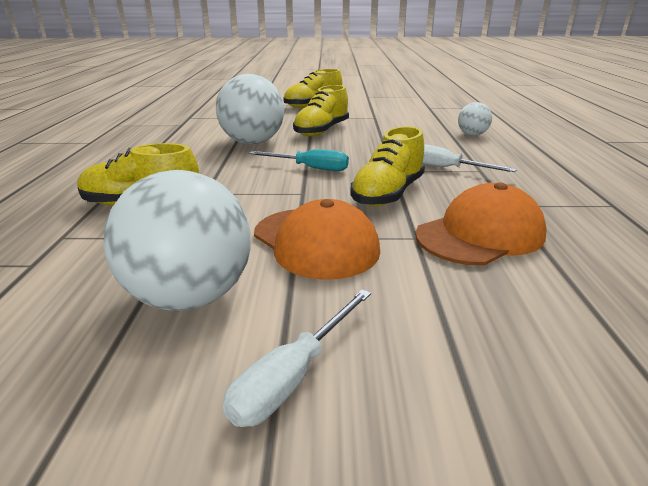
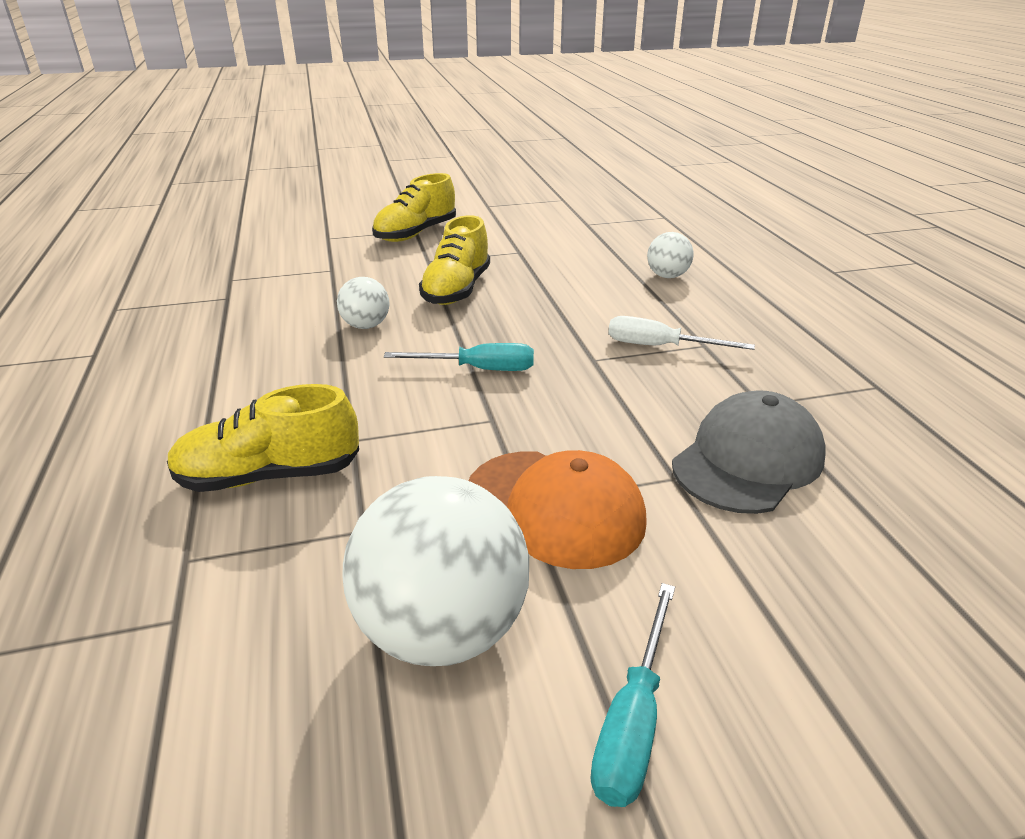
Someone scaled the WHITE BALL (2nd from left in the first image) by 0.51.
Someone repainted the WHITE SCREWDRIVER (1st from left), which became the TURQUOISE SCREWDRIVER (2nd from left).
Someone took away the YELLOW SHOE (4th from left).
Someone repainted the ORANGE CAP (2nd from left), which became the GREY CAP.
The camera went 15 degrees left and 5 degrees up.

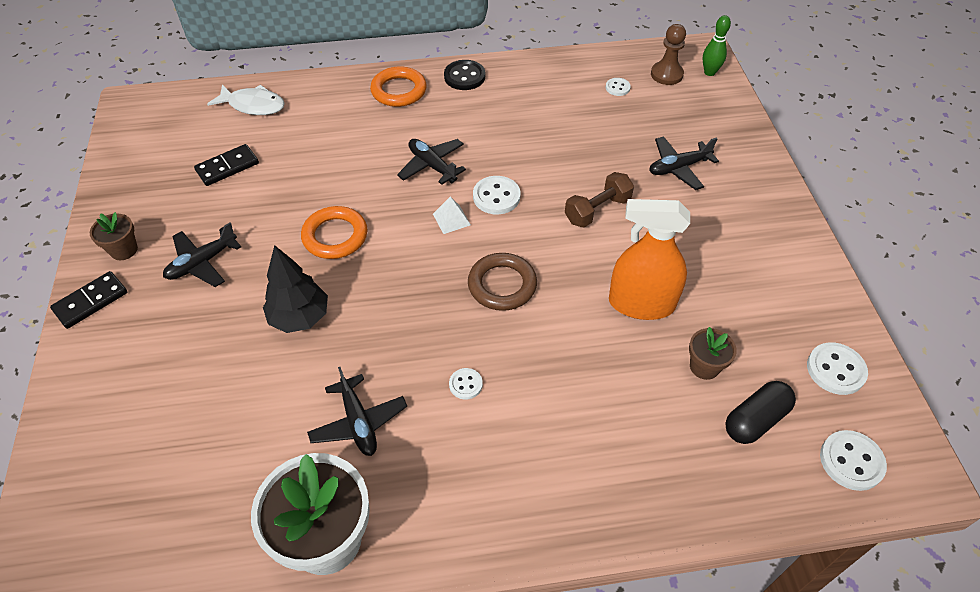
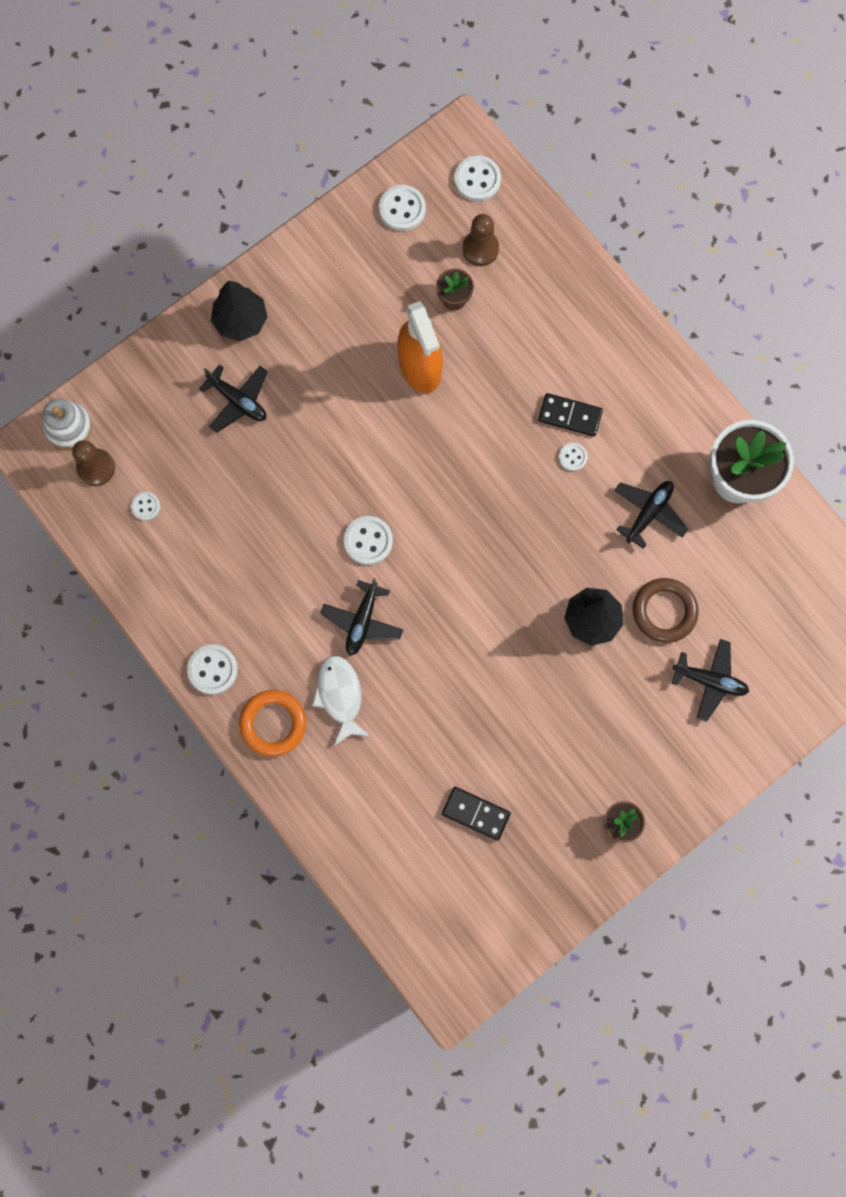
Someone carried the BLACK DOMINO (1st from left in the first image).
Someone carried the BLACK PLANE (1st from left in the first image).
Someone carried the WHITE FISH.
Someone took away the ORANGE RING (1st from left).
Someone took away the WHITE PYRAMID.
Someone repainted the BLACK BUTTON, which became the WHITE BUTTON (2nd from left).
Someone carried the BROWN RING.
Someone took away the BROWN DUMBBELL.
Someone swapped the GREEN BOWLING PIN for the WHITE STACKING TOY.
Someone swapped the BLACK CAPSULE for the BROWN PAWN (2nd from left).
Someone put down the BLACK TREE (1st from left).
The camera went 120 degrees left and 25 degrees up.

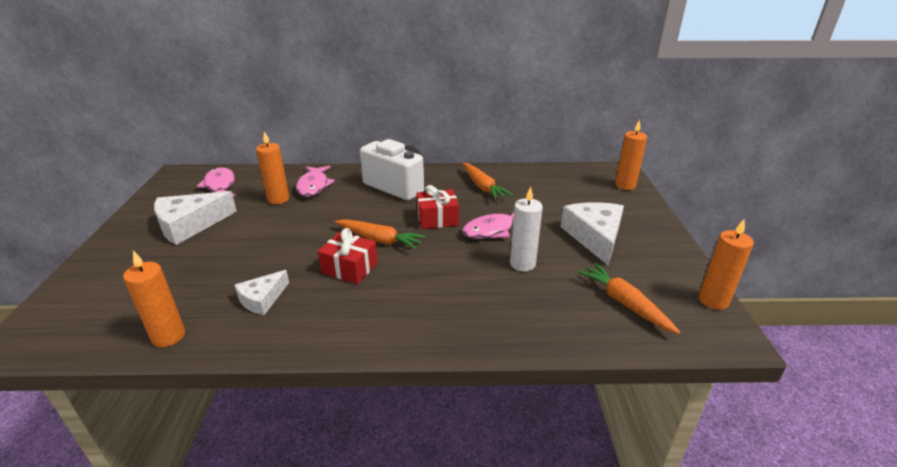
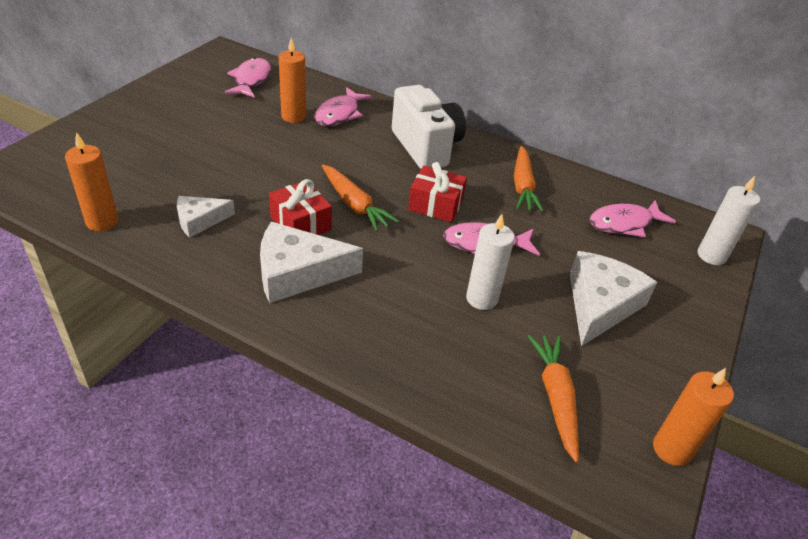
Someone carried the WHITE CHEESE (1st from left in the first image).
Someone repainted the ORANGE CANDLE (3rd from left), which became the WHITE CANDLE (2nd from left).
Someone put down the PINK FISH (4th from left).
The camera went 25 degrees right and 10 degrees up.

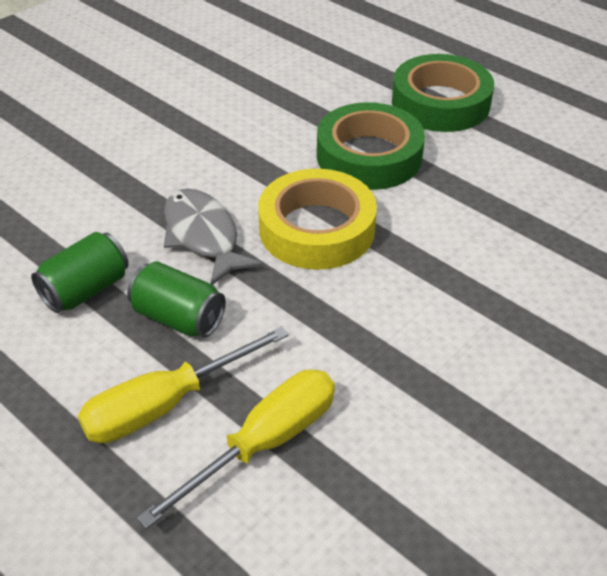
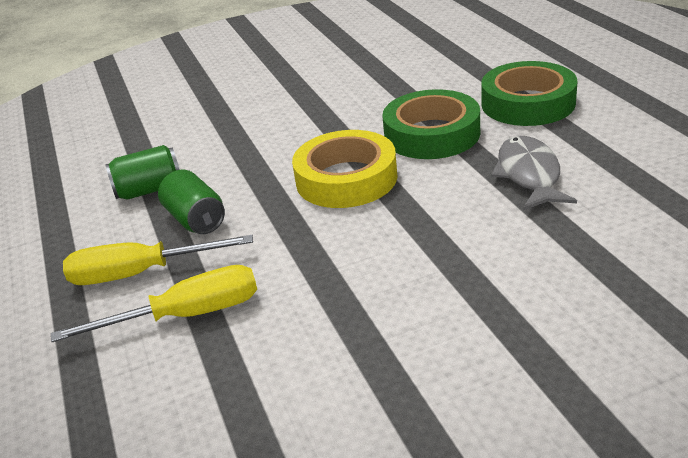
Someone carried the GREY FISH.
The camera went 30 degrees right and 10 degrees down.

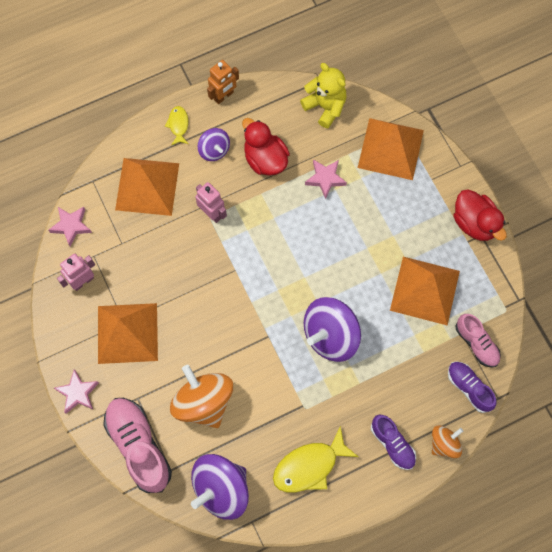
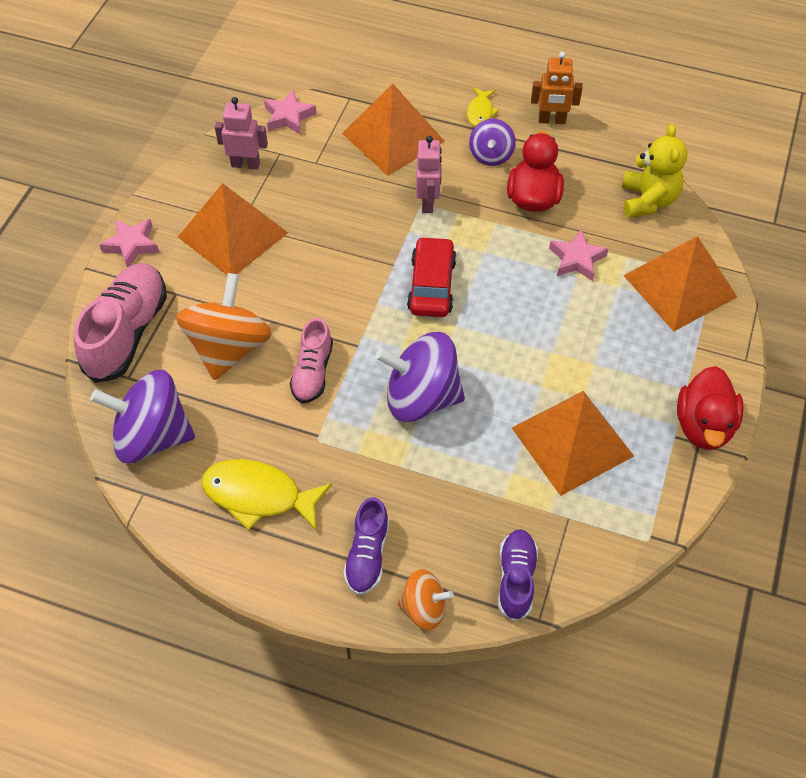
Someone rotated the YELLOW FISH (1st from left in the first image) by 150 degrees clockwise.
Someone carried the PINK SHOE (2nd from left).
Someone put down the RED CAR.
The camera went 45 degrees right and 15 degrees down.

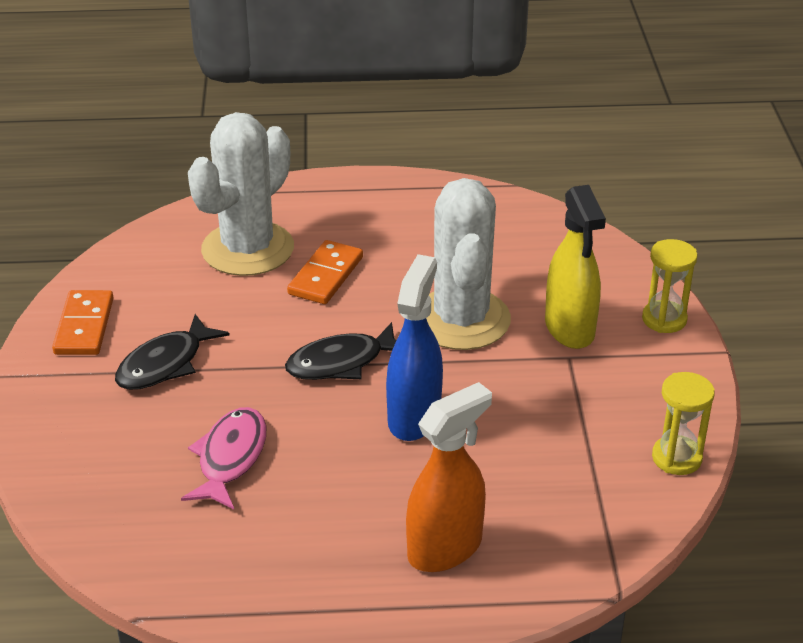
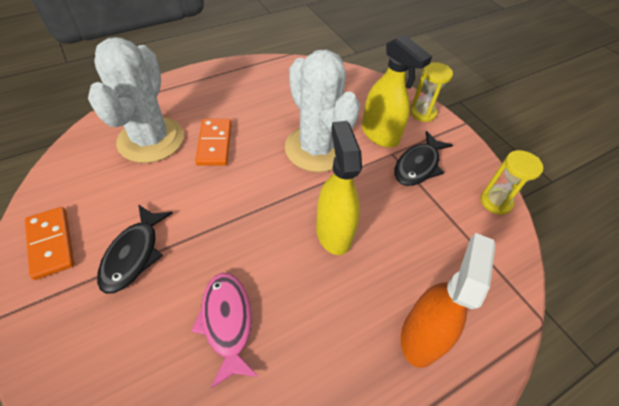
Someone carried the BLACK FISH (2nd from left).
Someone repainted the BLUE SPRAY BOTTLE, which became the YELLOW SPRAY BOTTLE (1st from left).
The camera went 30 degrees left and 15 degrees up.

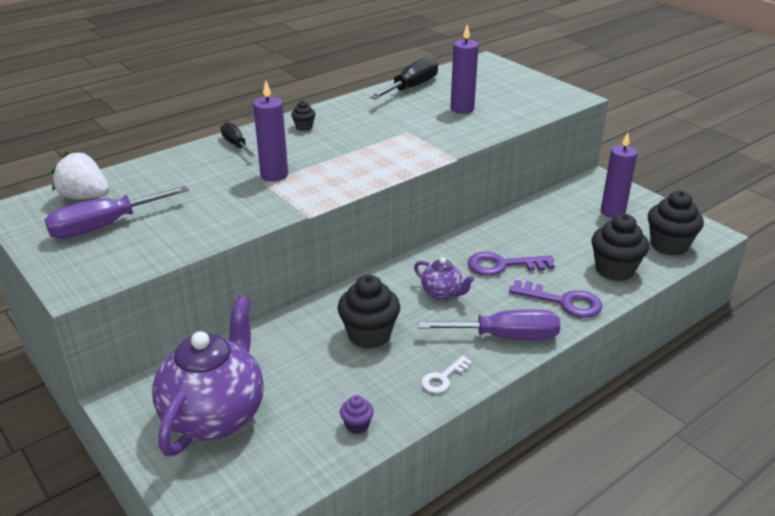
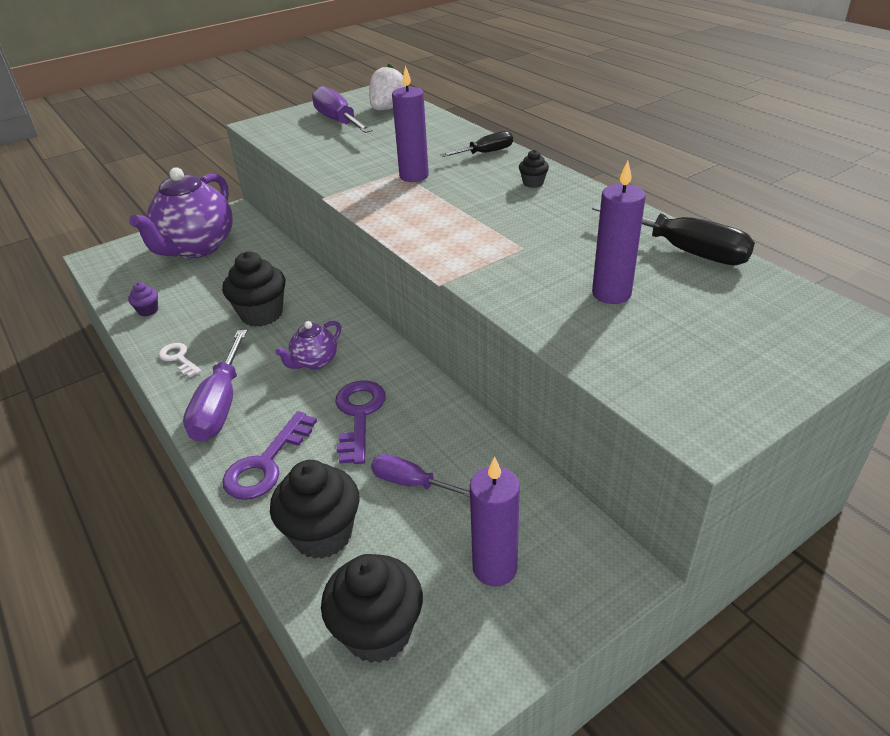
Someone rotated the PURPLE TEAPOT (1st from left) by 90 degrees clockwise.
Someone put down the PURPLE SCREWDRIVER (3rd from left).
The camera went 95 degrees right and 5 degrees up.

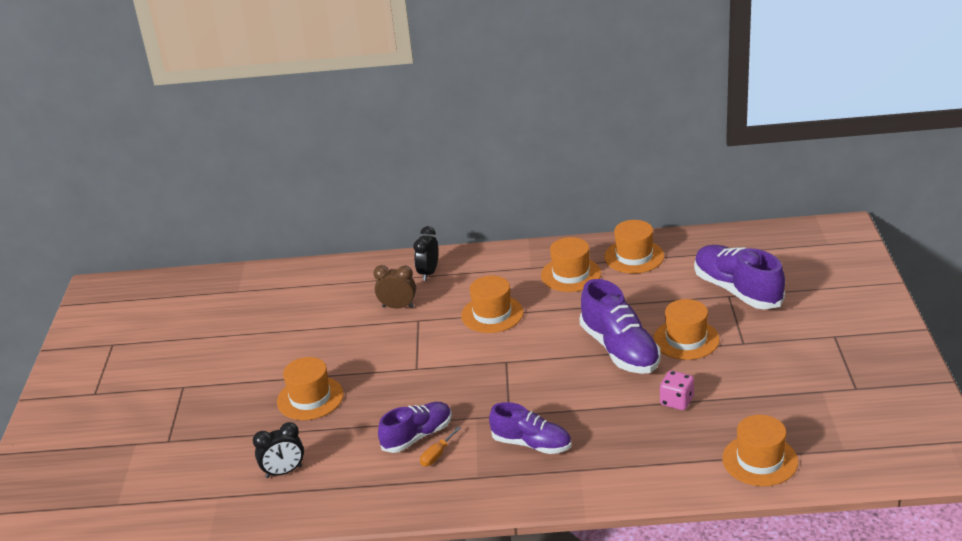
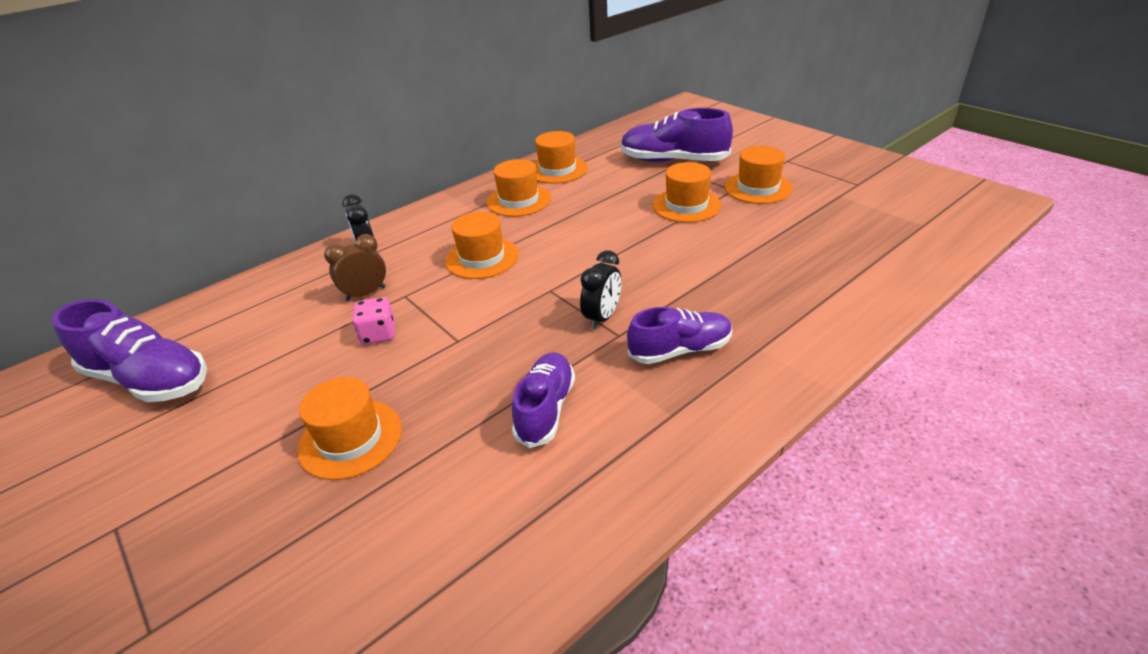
Someone carried the BLACK CLOCK (1st from left in the first image).
Someone took away the ORANGE SCREWDRIVER.
Someone carried the PURPLE SHOE (3rd from left in the first image).
Someone carried the PINK DICE.
Someone carried the ORANGE HAT (6th from left).
The camera went 40 degrees left and 5 degrees up.

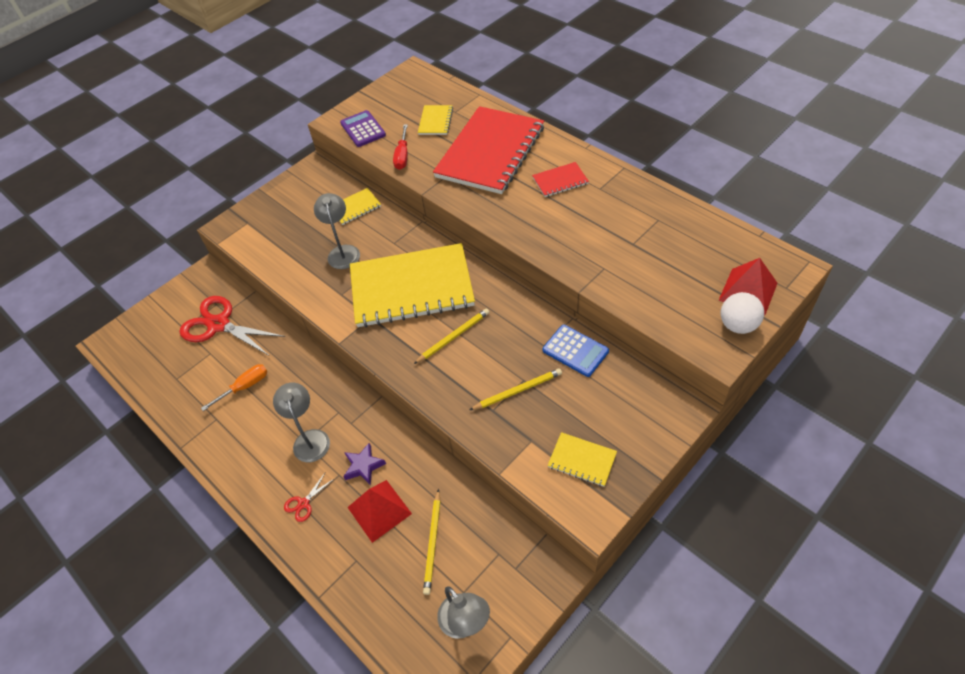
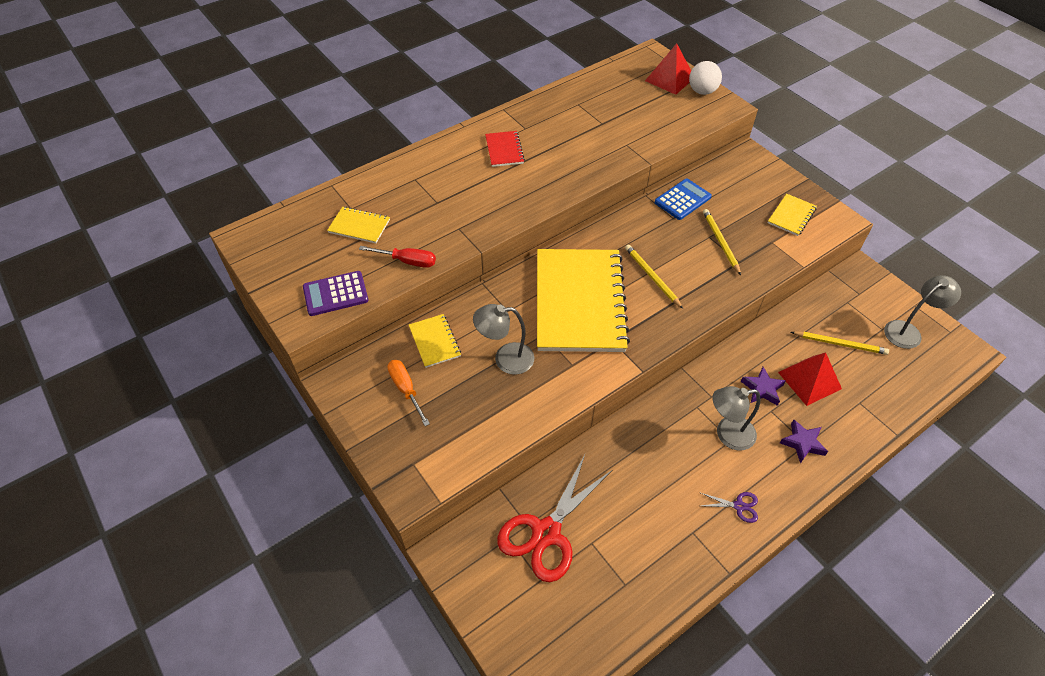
Someone carried the ORANGE SCREWDRIVER.
Someone swapped the RED SCISSORS (2nd from left) for the PURPLE STAR (2nd from left).
Someone took away the RED NOTEBOOK (1st from left).
Someone put down the PURPLE SCISSORS.
The camera went 85 degrees left and 0 degrees up.

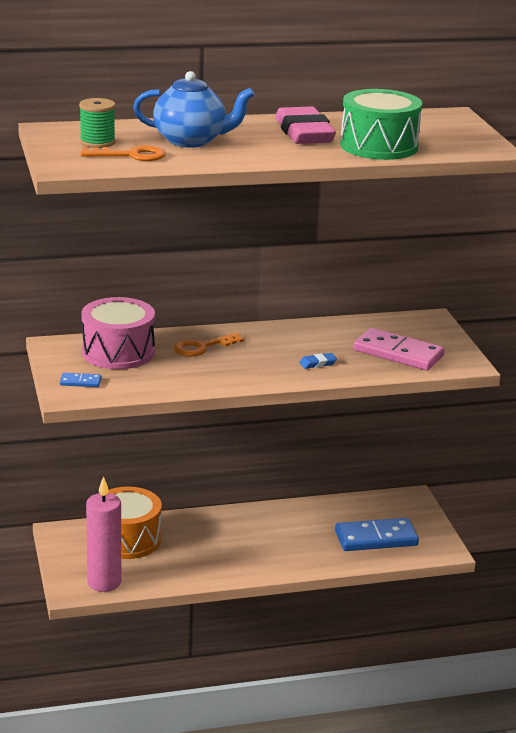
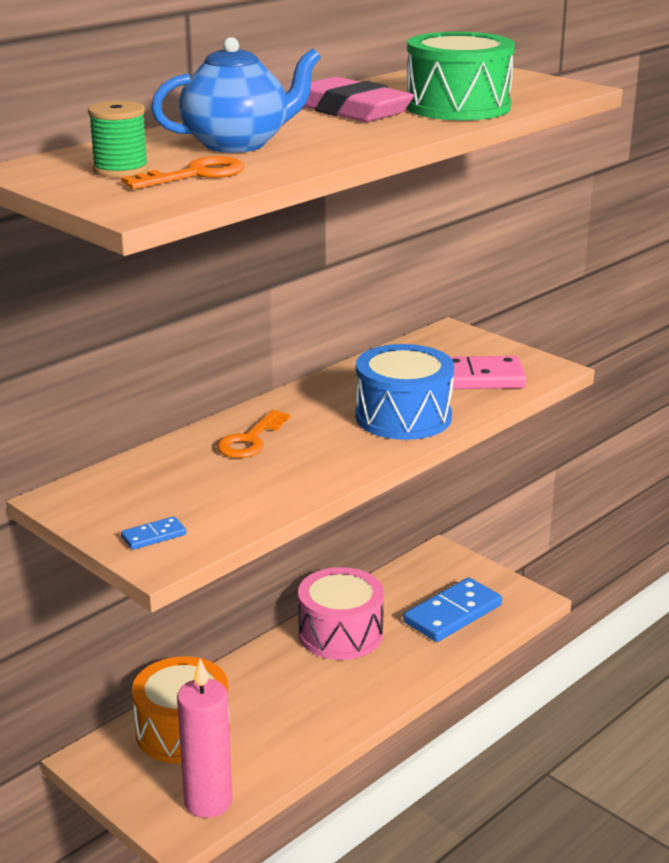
Someone carried the PINK DRUM.
Someone swapped the BLUE ERASER for the BLUE DRUM.
The camera went 30 degrees left and 0 degrees up.

